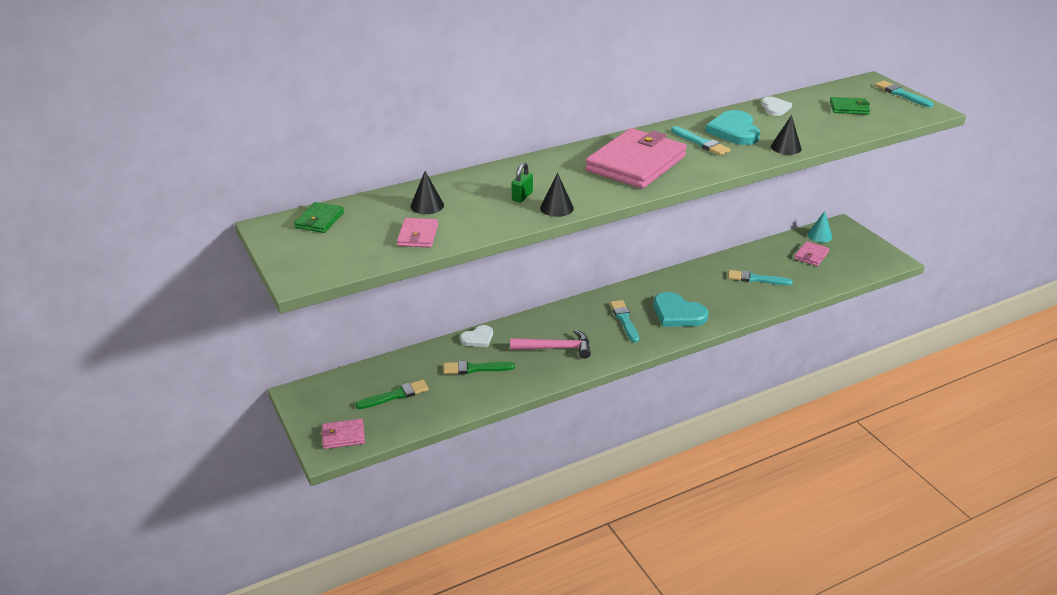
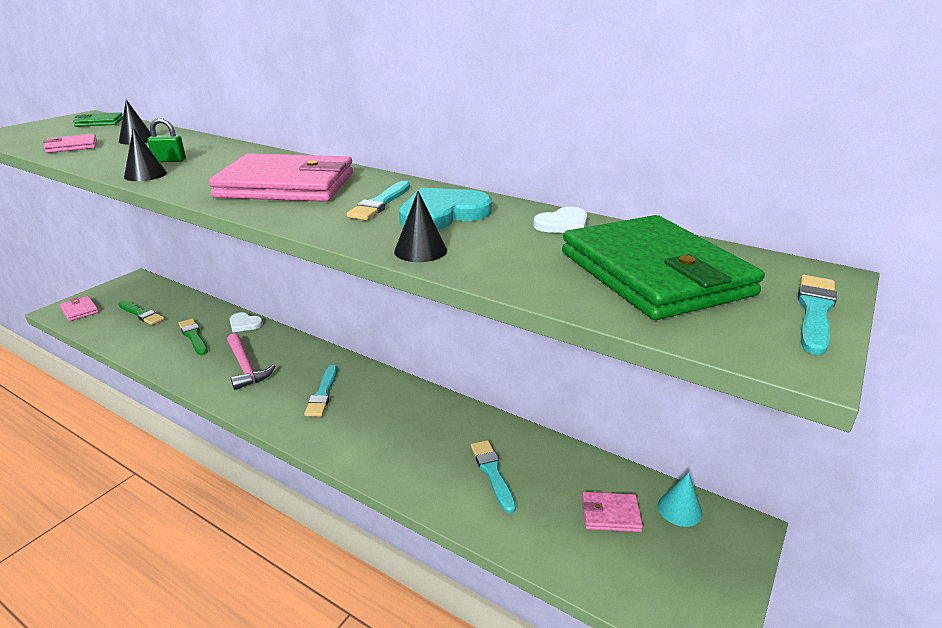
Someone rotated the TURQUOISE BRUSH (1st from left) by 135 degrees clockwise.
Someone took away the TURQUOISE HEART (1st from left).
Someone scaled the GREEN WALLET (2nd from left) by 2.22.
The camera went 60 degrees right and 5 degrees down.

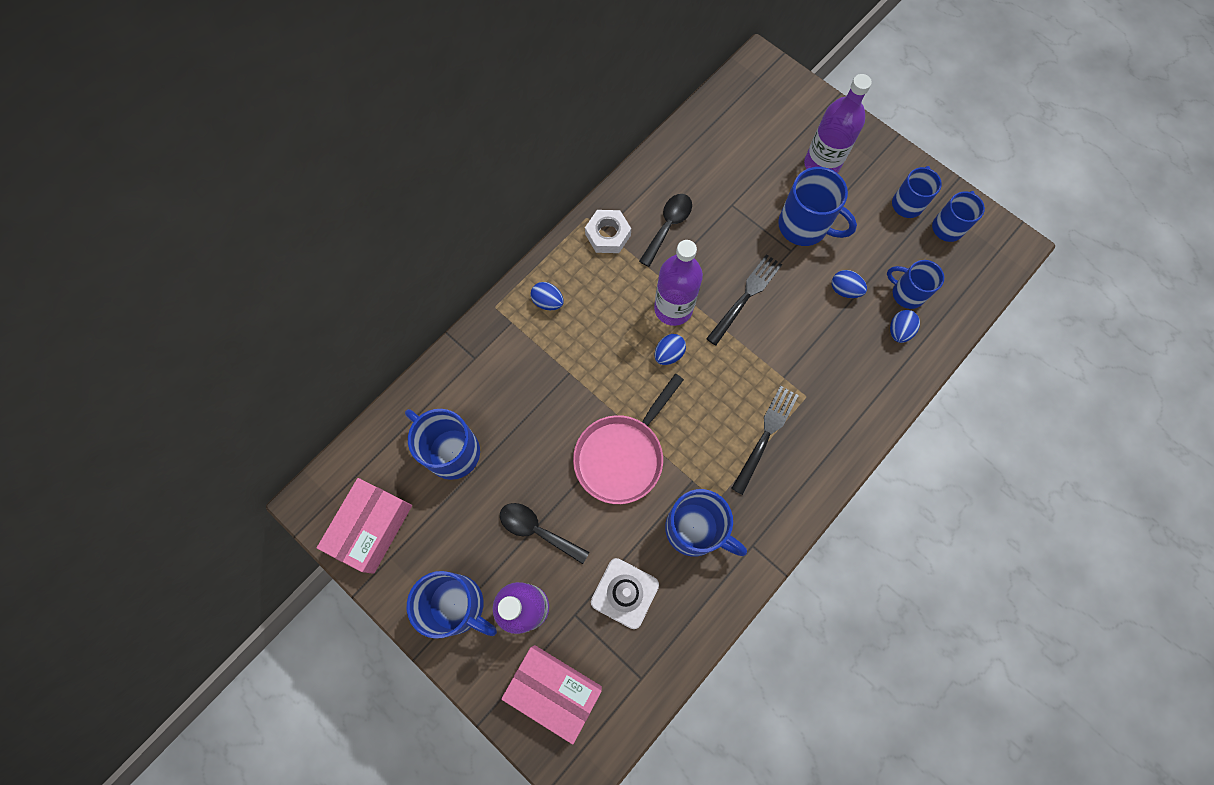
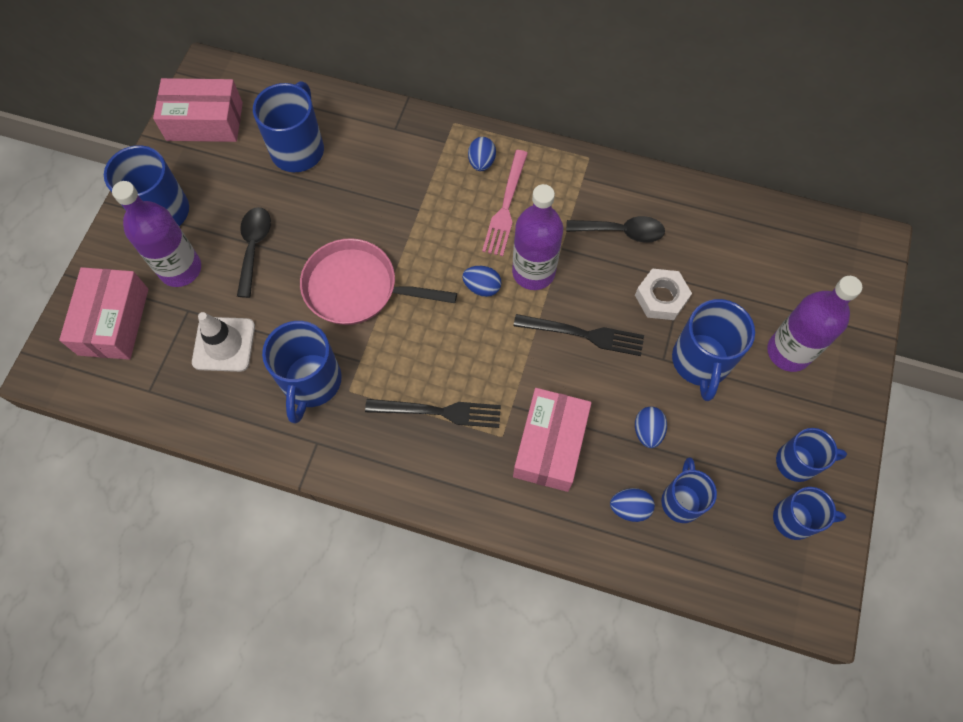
Someone carried the WHITE NUT.
Someone put down the PINK FORK.
Someone put down the PINK BOX (3rd from left).
The camera went 65 degrees right and 5 degrees down.

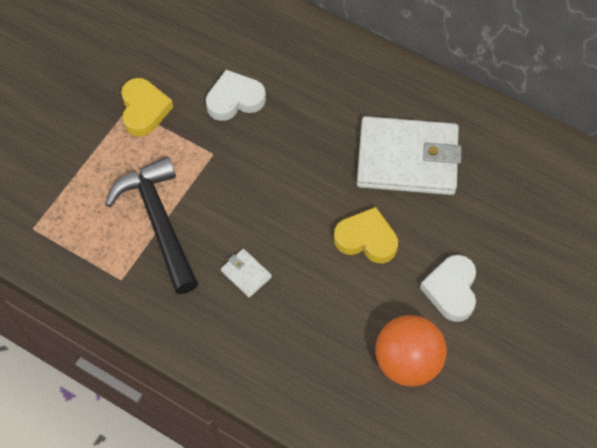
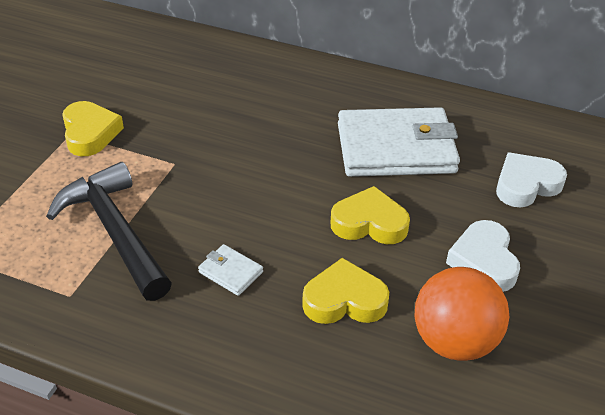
Someone carried the WHITE HEART (1st from left in the first image).
Someone put down the YELLOW HEART (2nd from left).
The camera went 10 degrees left and 20 degrees down.

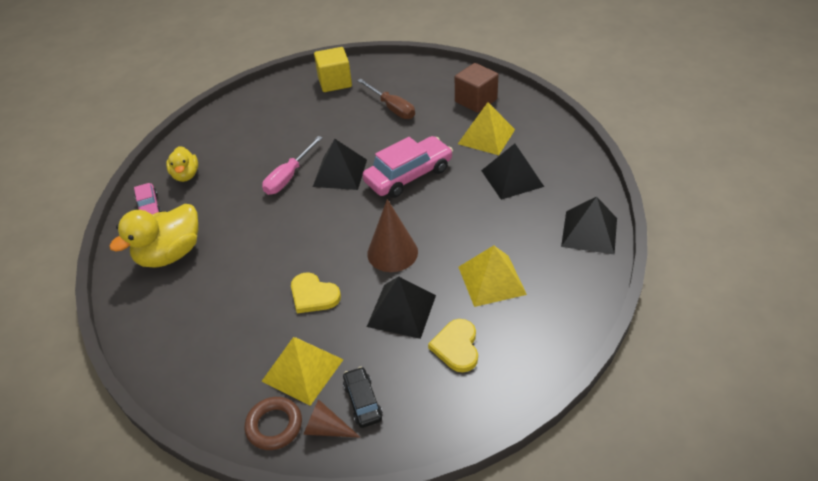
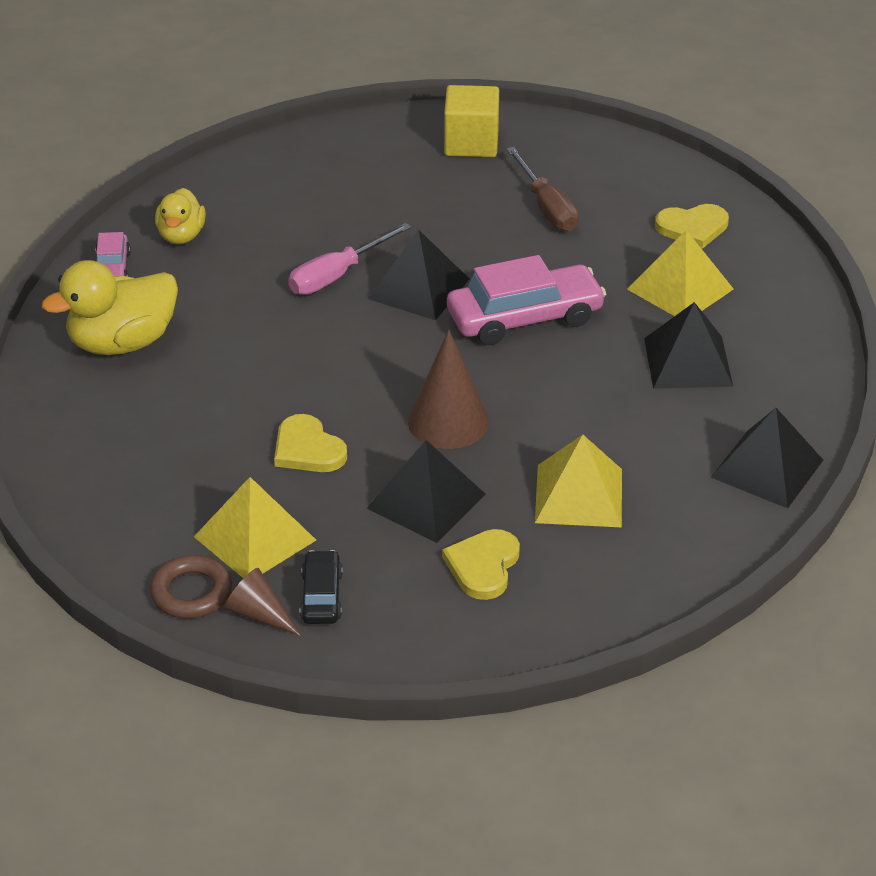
Someone swapped the BROWN CUBE for the YELLOW HEART (3rd from left).
The camera went 15 degrees right and 5 degrees down.

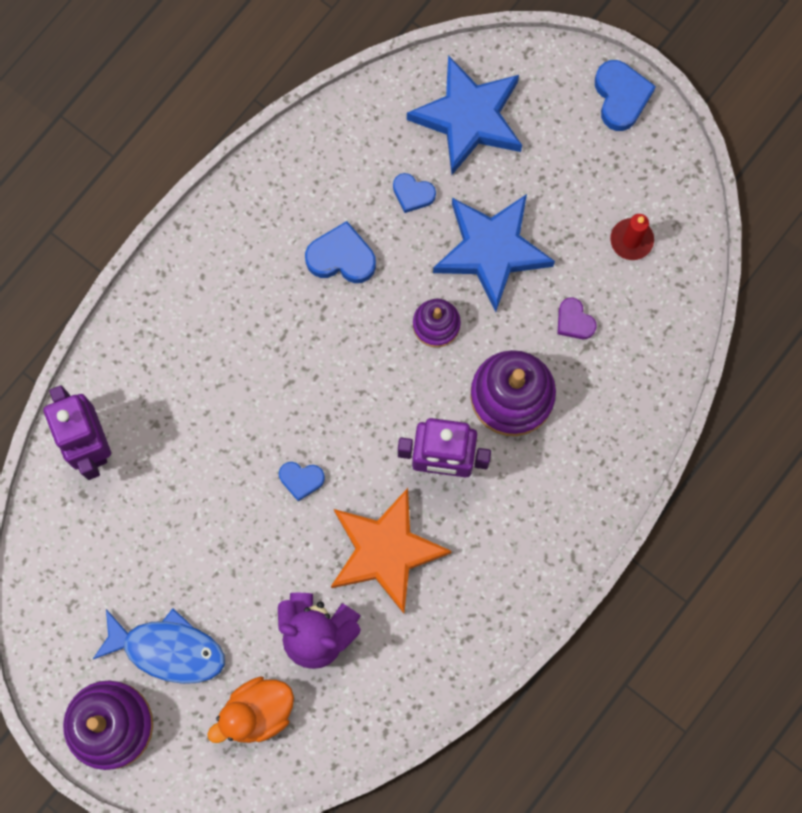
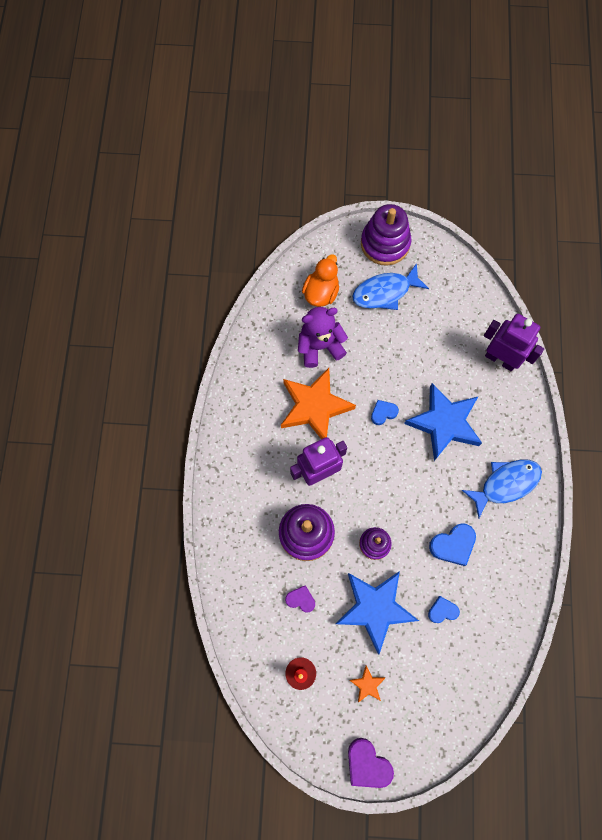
Someone carried the BLUE STAR (1st from left in the first image).
Someone repainted the BLUE HEART (4th from left), which became the PURPLE HEART (2nd from left).
Someone put down the ORANGE STAR (2nd from left).
Someone put down the BLUE FISH (2nd from left).
The camera went 145 degrees right and 5 degrees down.

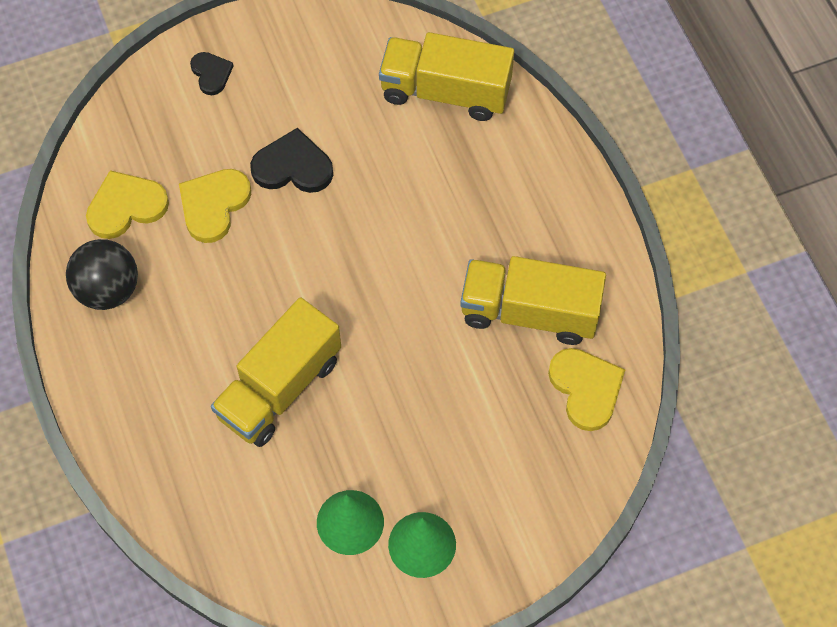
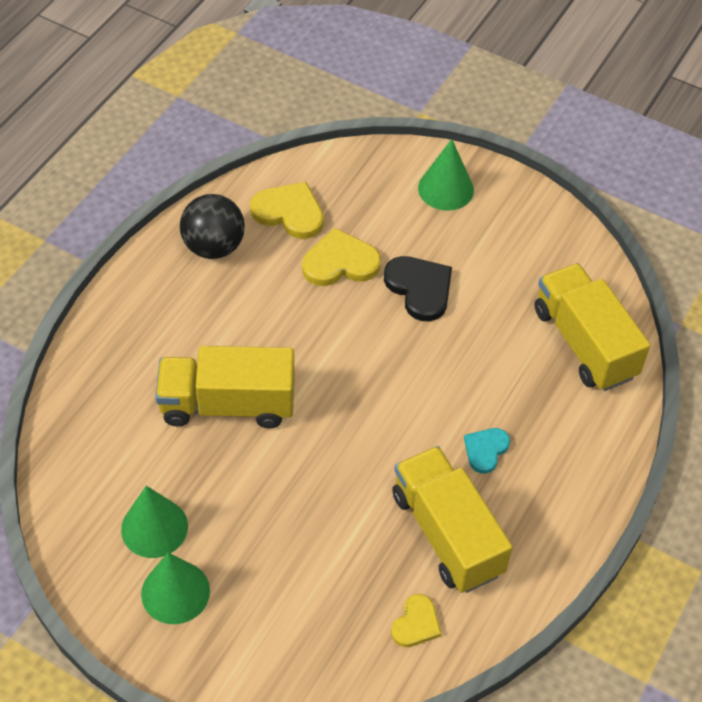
Someone swapped the BLACK HEART (1st from left) for the GREEN CONE (3rd from left).
Someone scaled the YELLOW HEART (3rd from left) by 0.61.
Someone put down the TURQUOISE HEART.
The camera went 50 degrees right and 10 degrees down.

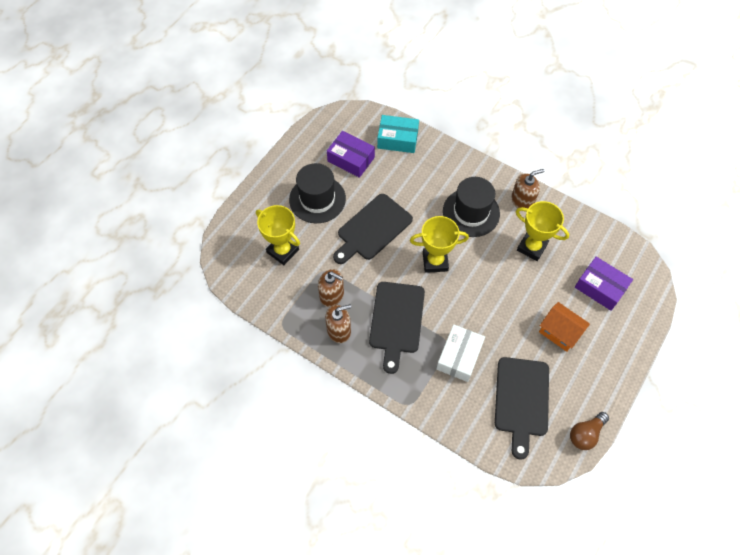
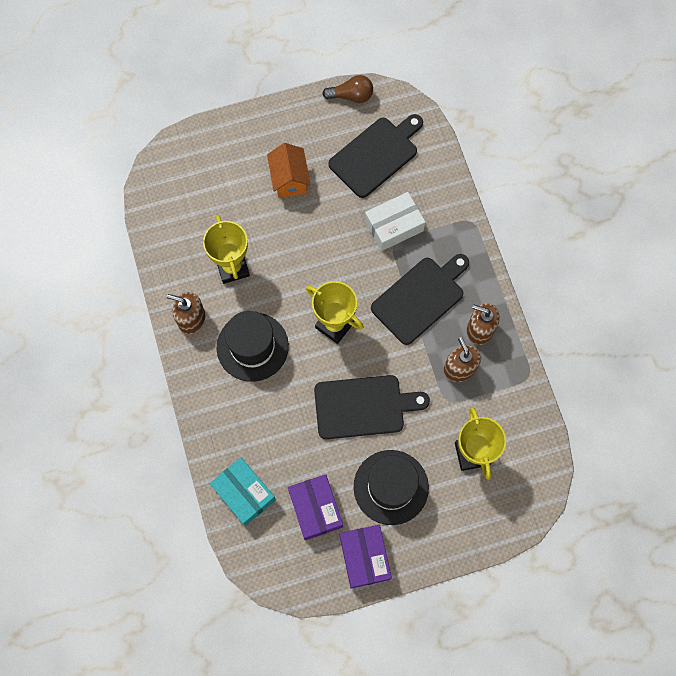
Someone carried the PURPLE BOX (2nd from left).
The camera went 140 degrees left and 10 degrees up.

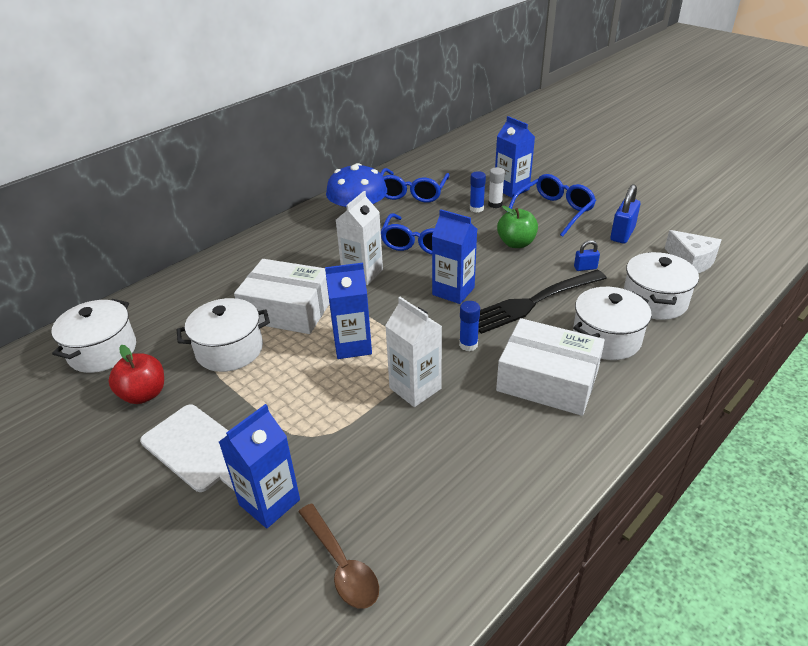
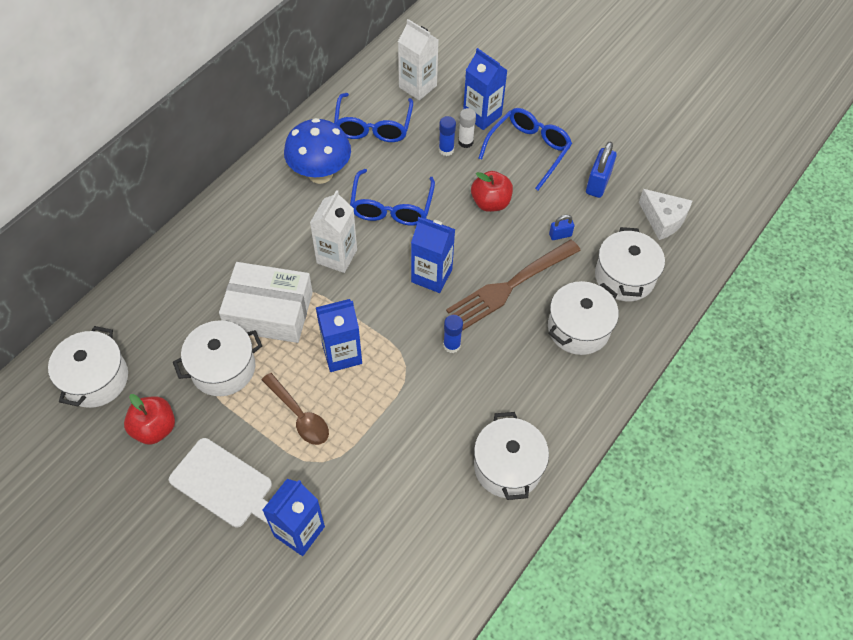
Someone carried the BROWN SPOON.
Someone carried the WHITE CARTON (2nd from left).
Someone repainted the BLACK FORK, which became the BROWN FORK.
Someone took away the WHITE BOX (2nd from left).
Someone repainted the GREEN APPLE, which became the RED APPLE (2nd from left).
Someone put down the WHITE POT (3rd from left).
The camera went 10 degrees left and 20 degrees up.

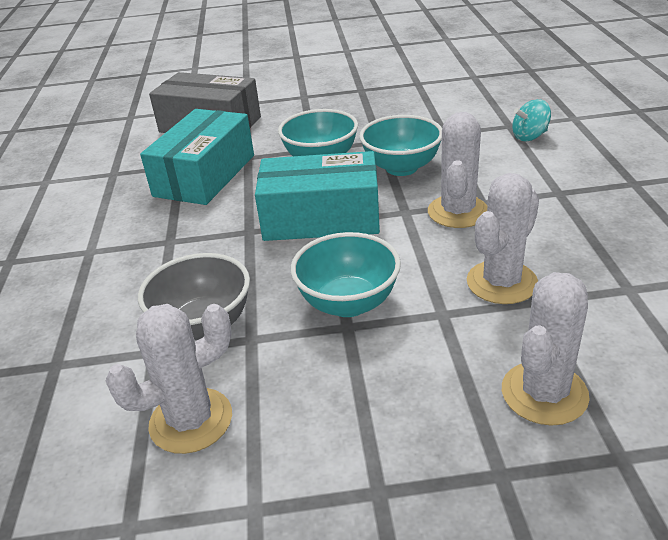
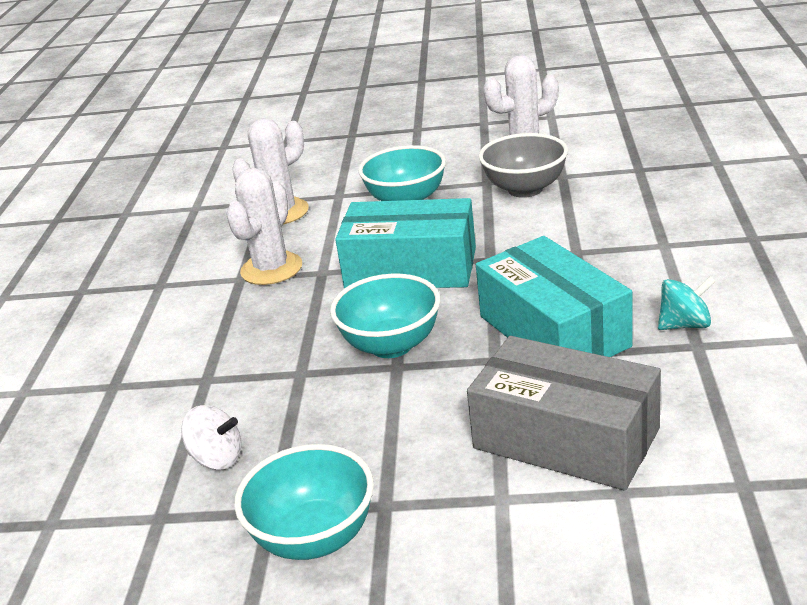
Someone rotated the TURQUOISE BOX (1st from left in the first image) by 60 degrees counterclockwise.
Someone carried the TURQUOISE BOWL (3rd from left in the first image).
Someone took away the WHITE CACTUS (4th from left).
Someone carried the TURQUOISE SPINNING TOP.
Someone put down the WHITE SPINNING TOP.
The camera went 170 degrees left and 5 degrees down.

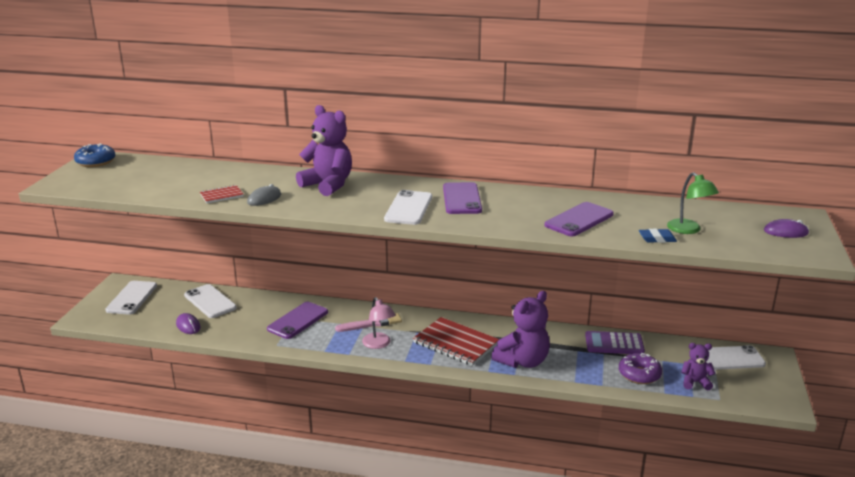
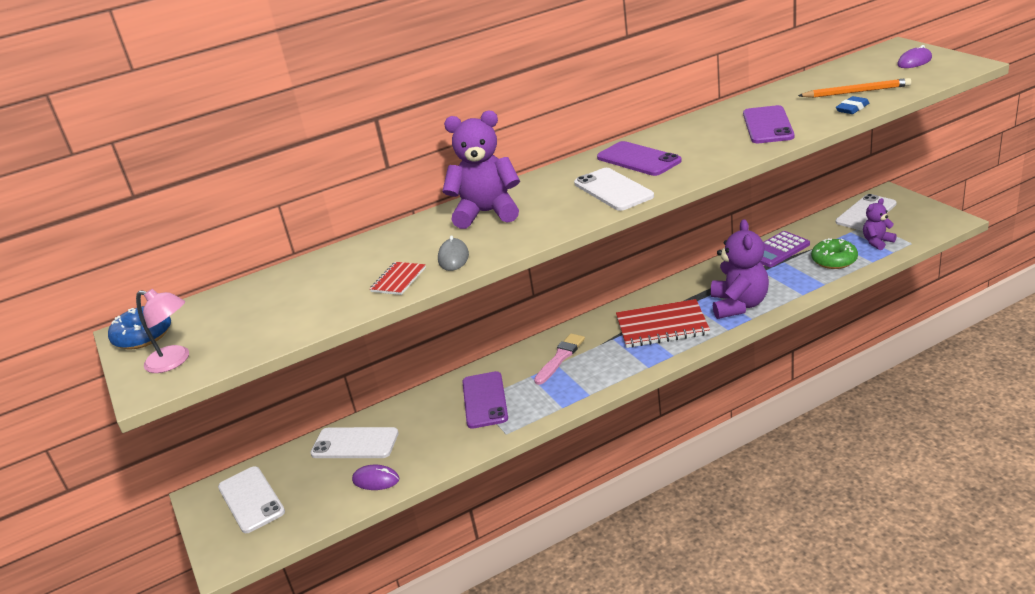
Someone carried the PINK LAMP.
Someone repainted the PURPLE DONUT, which became the GREEN DONUT.
Someone swapped the GREEN LAMP for the ORANGE PENCIL.
The camera went 35 degrees left and 5 degrees up.

